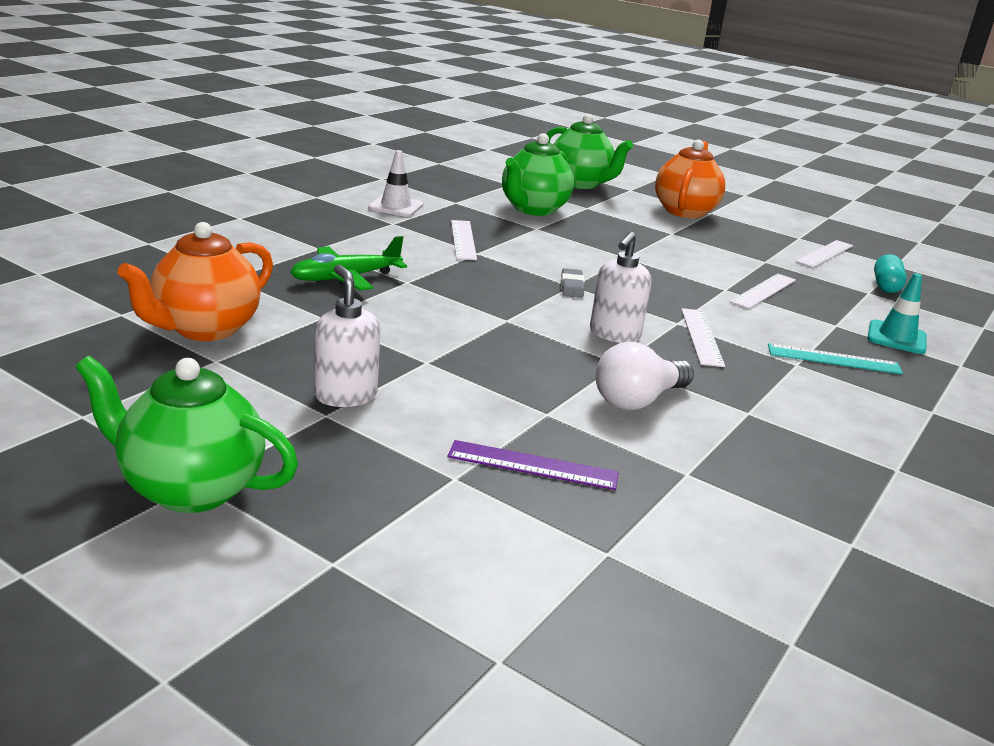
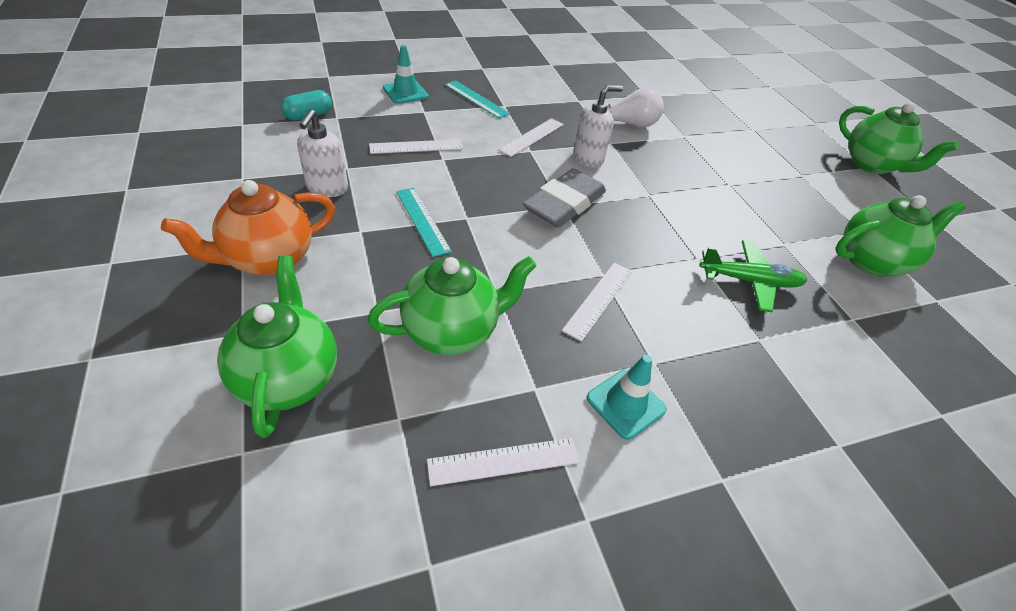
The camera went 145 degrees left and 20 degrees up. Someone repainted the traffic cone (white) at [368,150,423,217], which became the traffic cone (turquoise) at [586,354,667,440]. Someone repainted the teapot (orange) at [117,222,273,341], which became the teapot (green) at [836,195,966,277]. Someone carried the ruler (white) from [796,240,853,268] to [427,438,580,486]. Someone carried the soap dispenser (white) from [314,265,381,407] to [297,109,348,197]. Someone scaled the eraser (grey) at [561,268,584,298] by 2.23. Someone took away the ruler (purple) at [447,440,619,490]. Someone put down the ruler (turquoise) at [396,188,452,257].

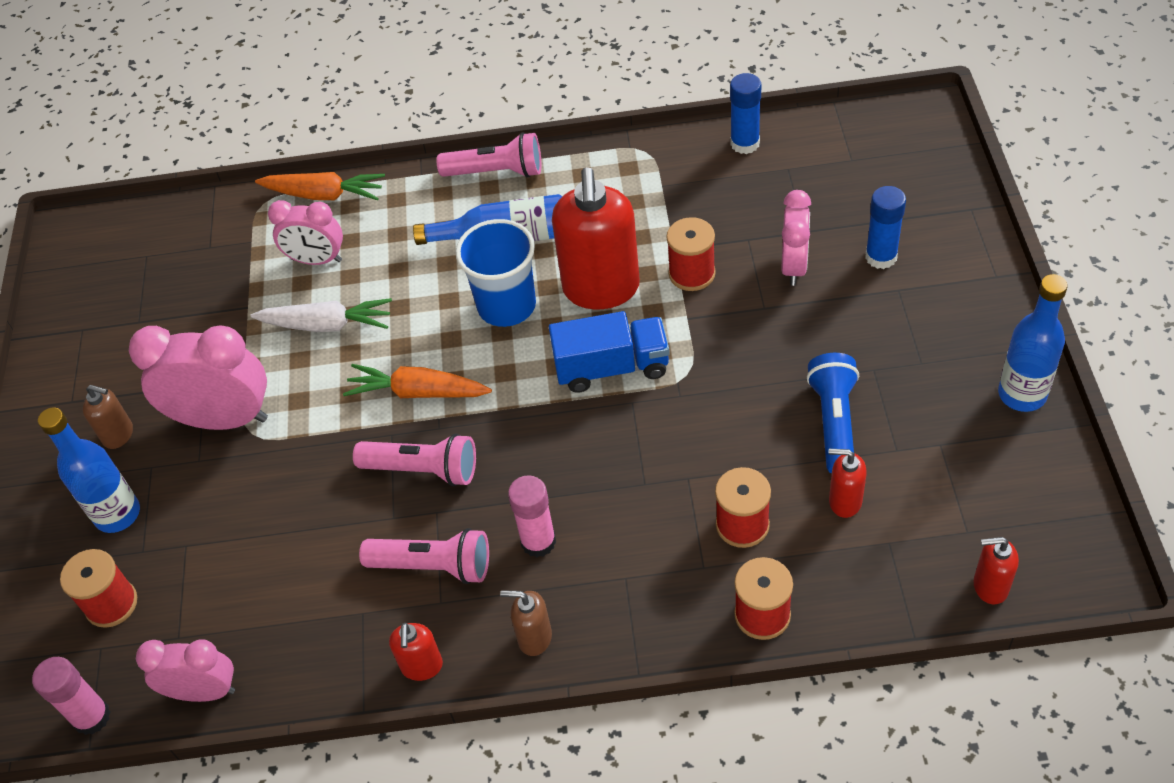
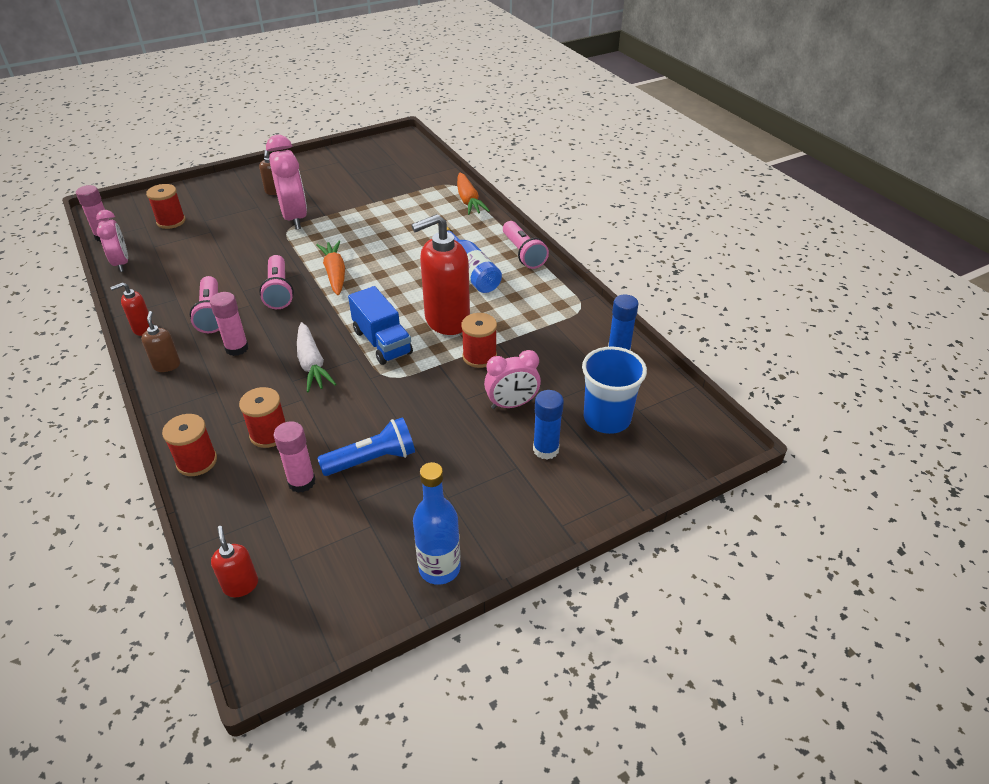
The camera went 60 degrees right and 10 degrees down. Someone took away the clock (pink) at [268,200,343,265]. Someone carried the cup (blue) from [456,219,536,327] to [582,347,647,434]. Someone carried the carrot (white) from [251,298,392,332] to [297,322,336,392]. Someone took away the bottle (blue) at [38,407,140,533]. Someone swapped the soap dispenser (red) at [829,449,867,518] for the glue stick (pink) at [273,421,316,493].

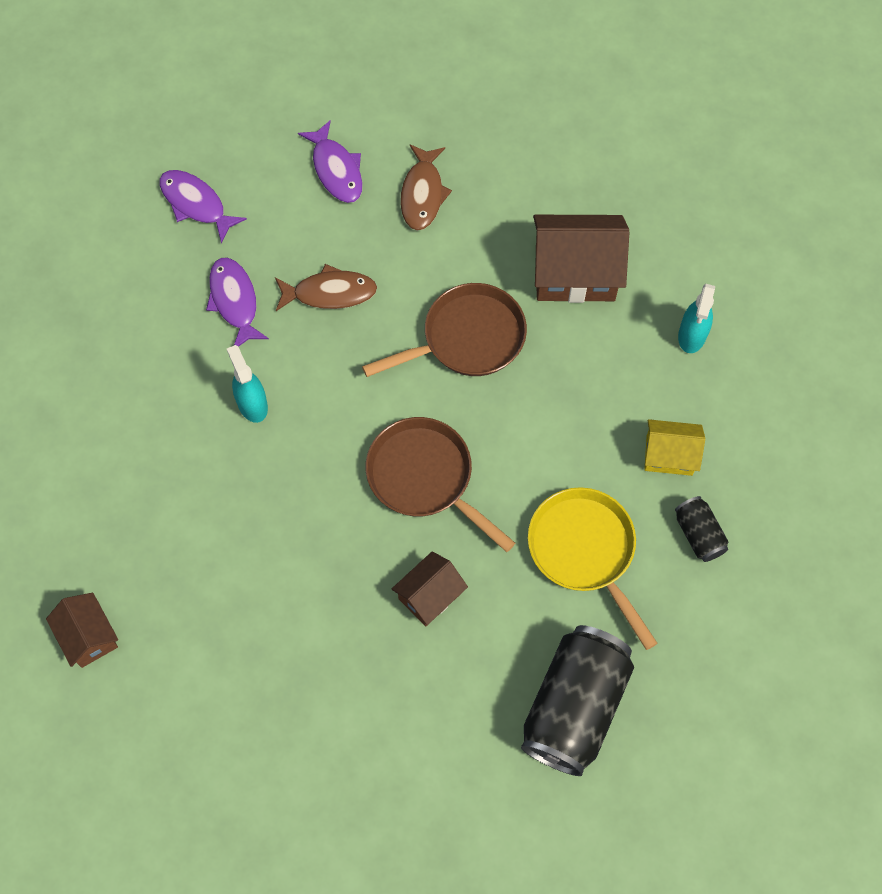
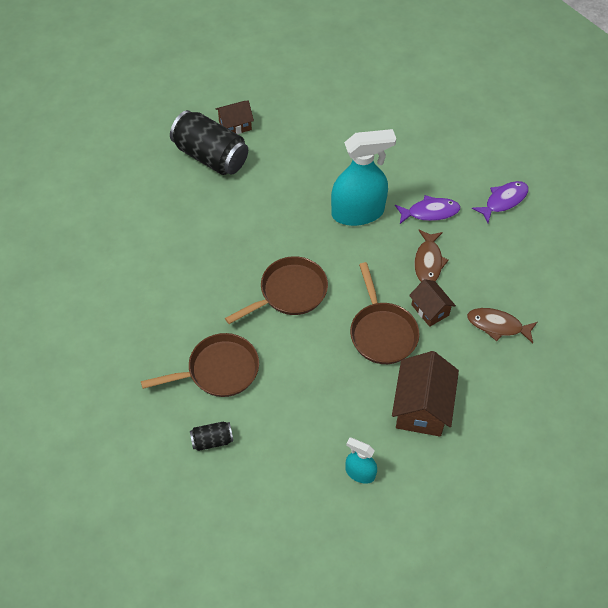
The camera went 100 degrees right and 10 degrees down. Someone took away the fish (purple) at [298,121,363,203]. Someone scaled the spray bottle (turquoise) at [227,345,268,423] by 2.00. Someone took away the house (yellow) at [644,419,705,476]. Someone repainted the pan (yellow) at [528,487,658,650], which became the pan (brown) at [141,333,259,397]. Someone carried the house (brown) from [392,551,468,626] to [409,279,456,327]. Someone carried the can (black) from [521,625,634,776] to [170,110,248,175].

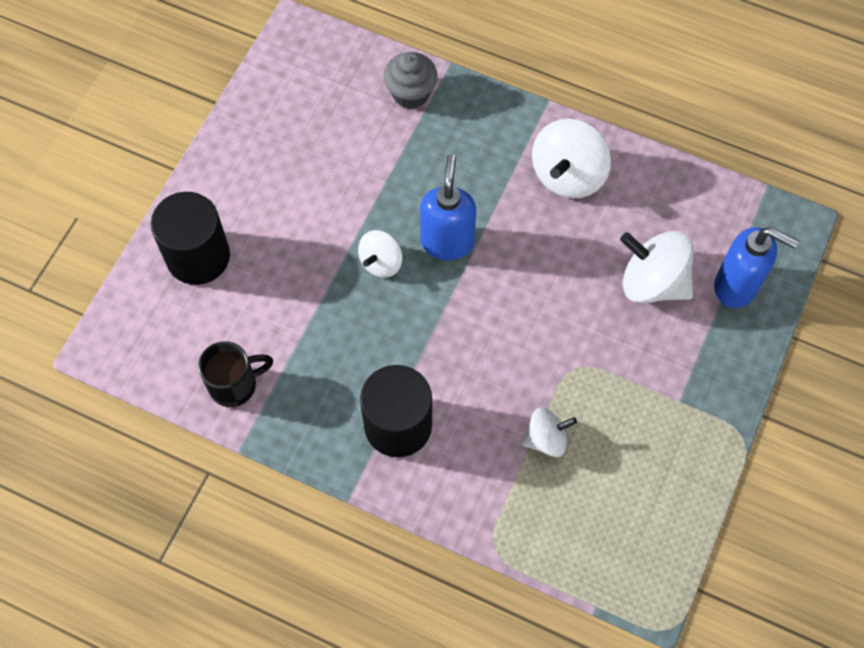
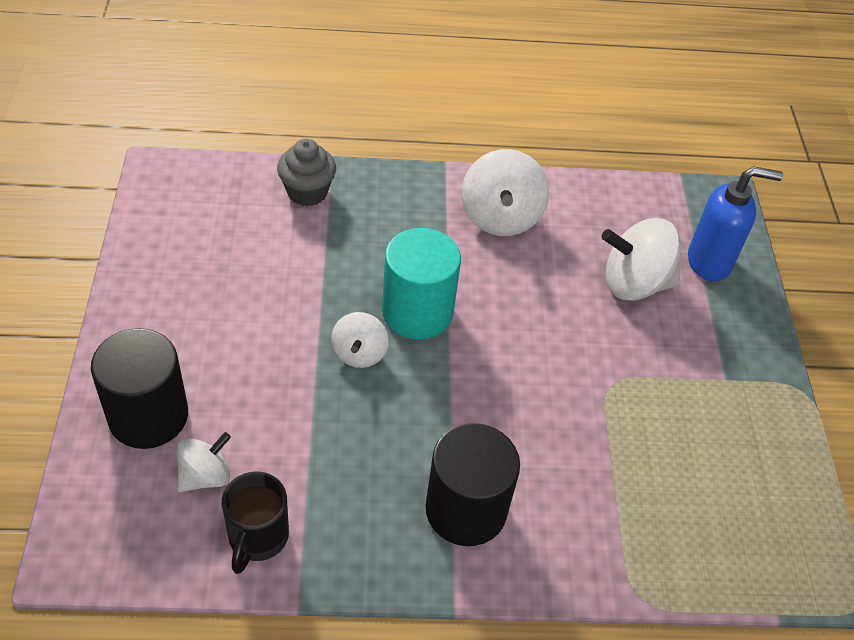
The camera went 30 degrees left and 15 degrees down. Someone swapped the soap dispenser (blue) at [420,154,476,260] for the cylinder (turquoise) at [382,228,461,339]. Someone rotated the mug (black) at [198,341,273,407] by 150 degrees clockwise. Someone carried the spinning top (white) from [522,408,577,457] to [176,432,231,492].

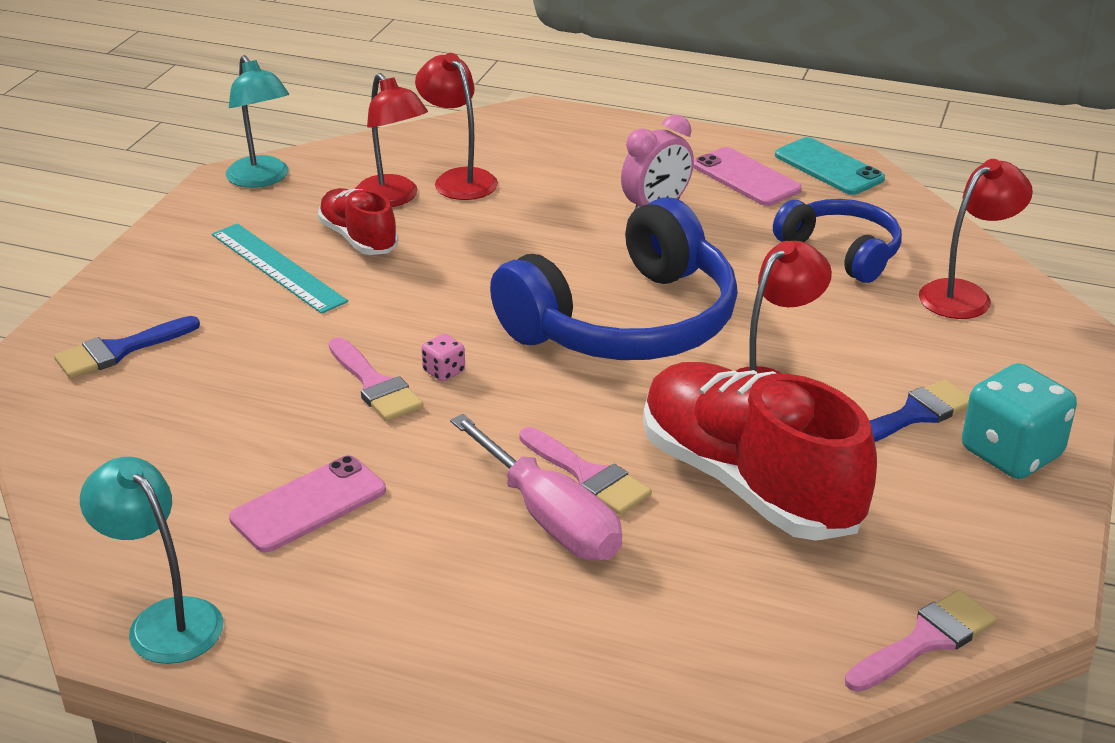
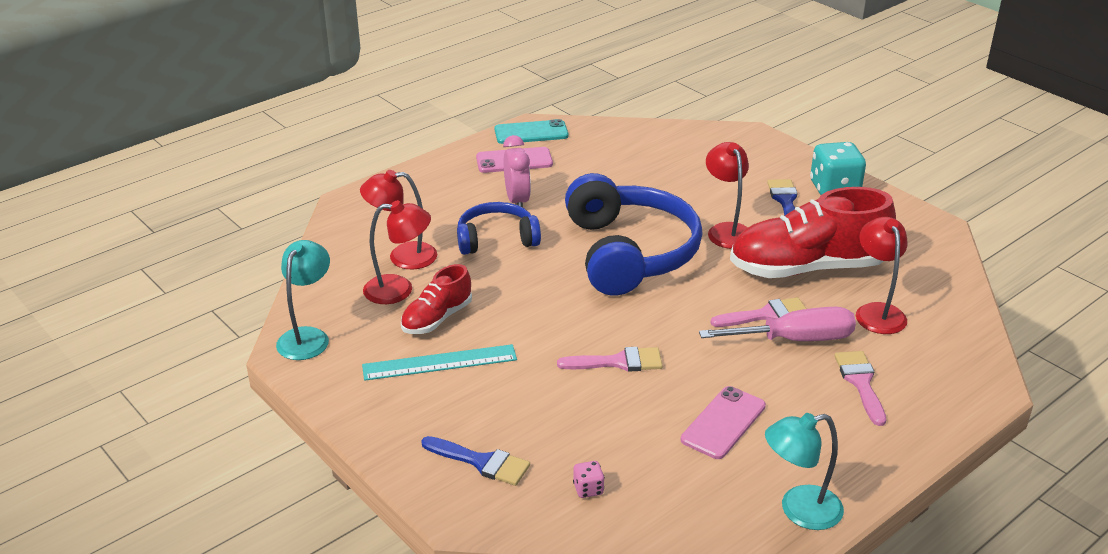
The camera went 60 degrees left and 0 degrees up. Someone rotated the lamp (turquoise) at [226,55,289,188] by 75 degrees counterclockwise. Someone carried the lamp (red) from [919,159,1033,319] to [856,217,908,334]. Someone rotated the shoe (red) at [318,188,398,255] by 45 degrees counterclockwise. Someone carried the headphones (blue) from [773,199,902,283] to [457,202,541,255]. Someone rotated the brush (blue) at [54,316,200,379] by 60 degrees counterclockwise. Someone carried the dice (pink) from [421,334,465,382] to [573,461,605,498]. Someone rotated the phone (pink) at [229,455,386,553] by 45 degrees clockwise. Someone carried the brush (pink) from [845,590,997,692] to [834,351,886,426].

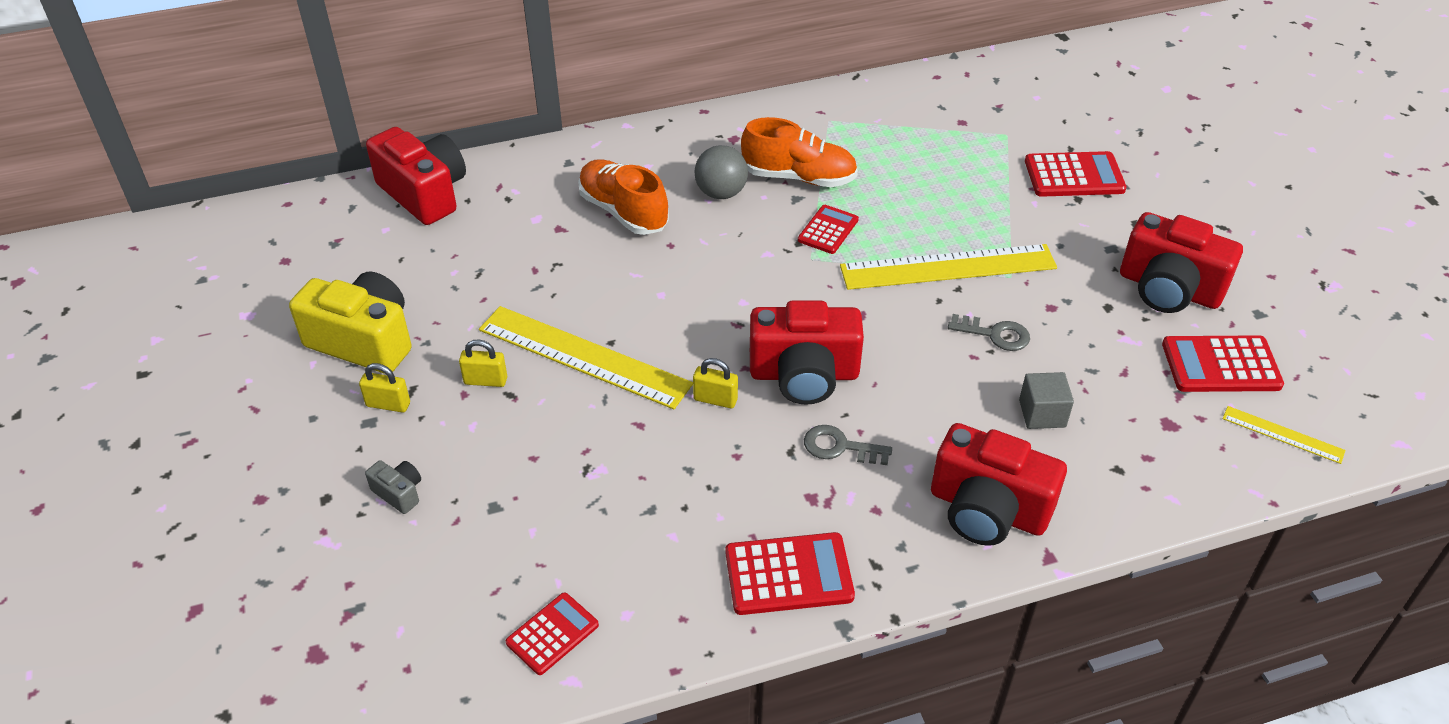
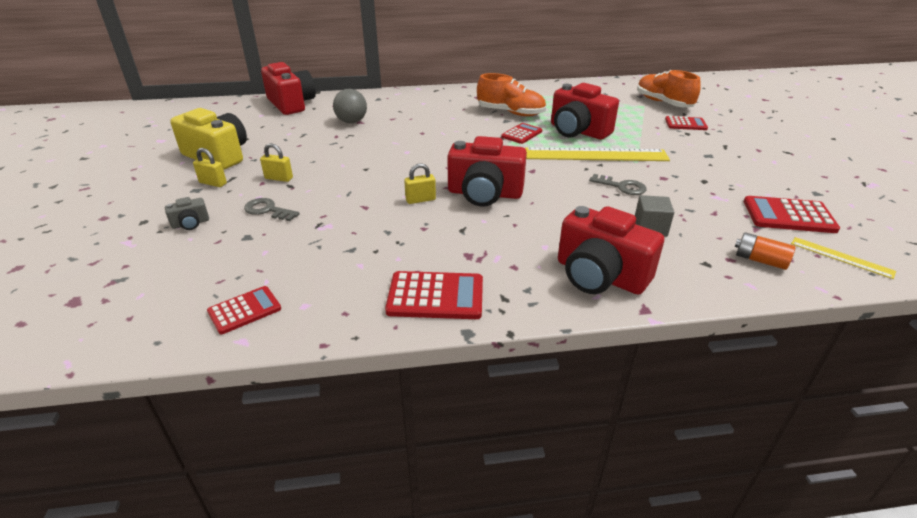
The camera went 10 degrees right and 10 degrees down. Someone carried the ball (grey) from [695,145,748,199] to [333,89,367,123]. Someone scaled the calculator (red) at [1025,151,1127,197] by 0.65. Someone carried the shoe (orange) from [578,159,669,235] to [637,70,701,107]. Someone carried the camera (red) from [1120,212,1243,313] to [551,83,619,140]. Someone took away the ruler (yellow) at [479,306,693,409]. Someone rotated the padlock (yellow) at [693,358,738,409] by 45 degrees counterclockwise. Someone carried the key (grey) from [804,425,892,465] to [244,198,300,221]. Someone rotated the camera (grey) at [365,460,421,514] by 105 degrees clockwise. Someone put down the battery (orange) at [735,232,795,270].

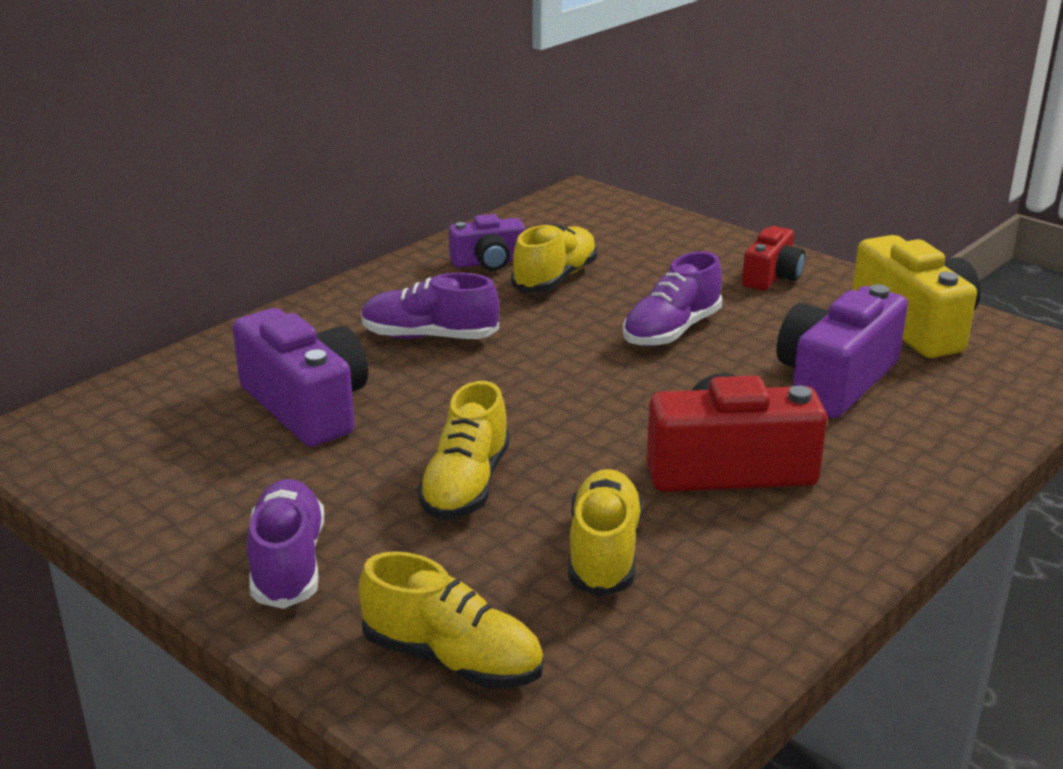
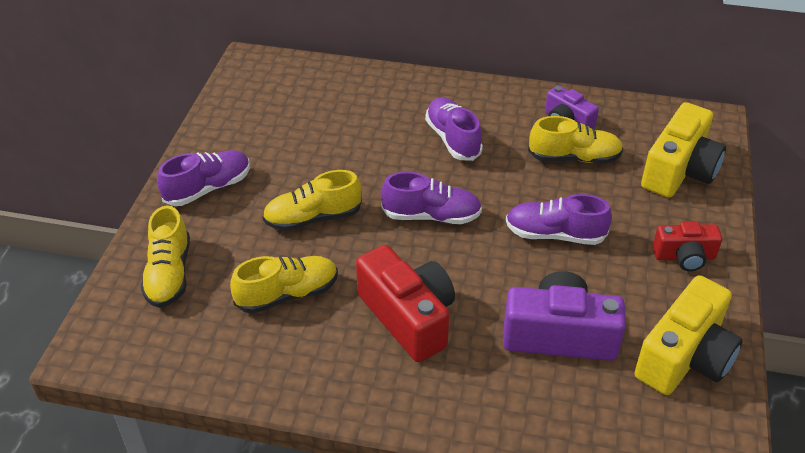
The camera went 60 degrees right and 15 degrees up. Someone took away the camera (purple) at [232,308,368,447]. Someone put down the camera (yellow) at [641,102,726,198]. Someone put down the shoe (purple) at [381,172,482,224].

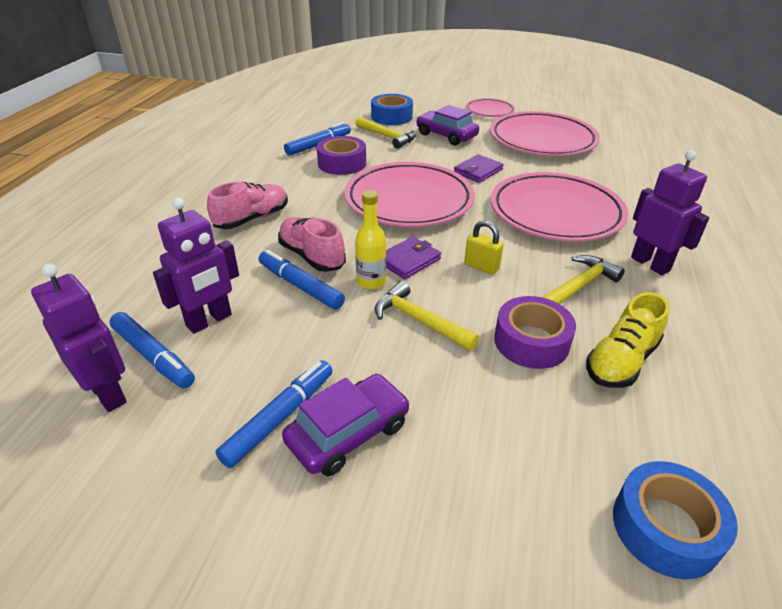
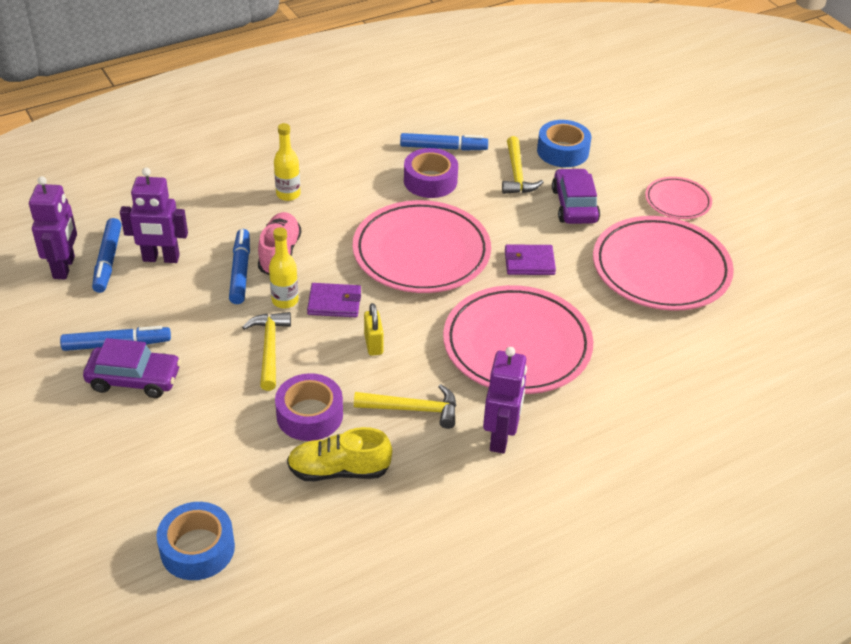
The camera went 45 degrees right and 5 degrees up. Someone swapped the shoe (pink) at [207,182,288,229] for the bottle (yellow) at [274,123,301,201].

